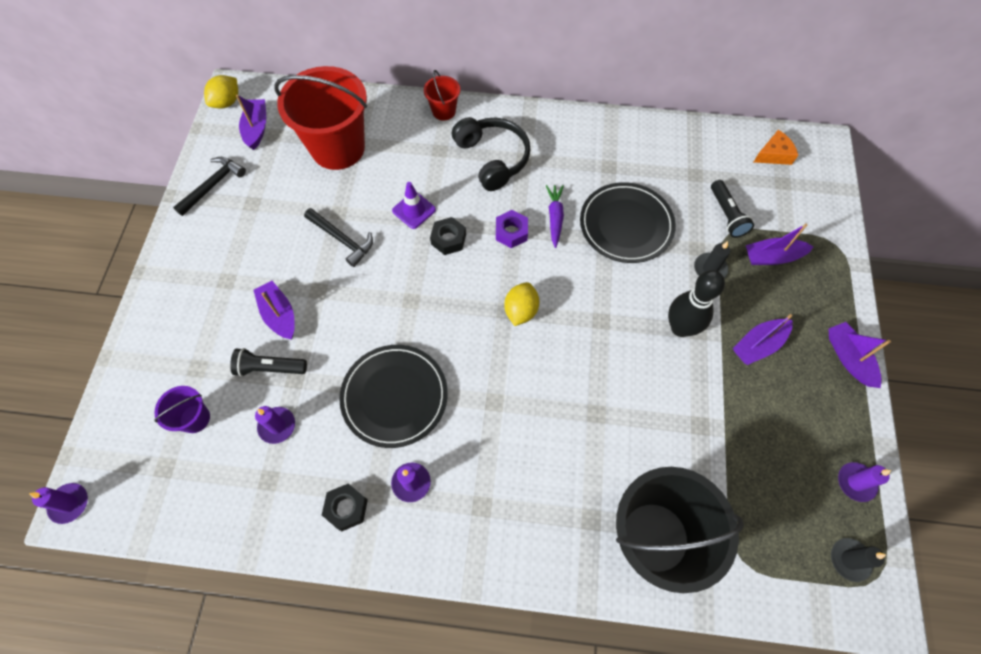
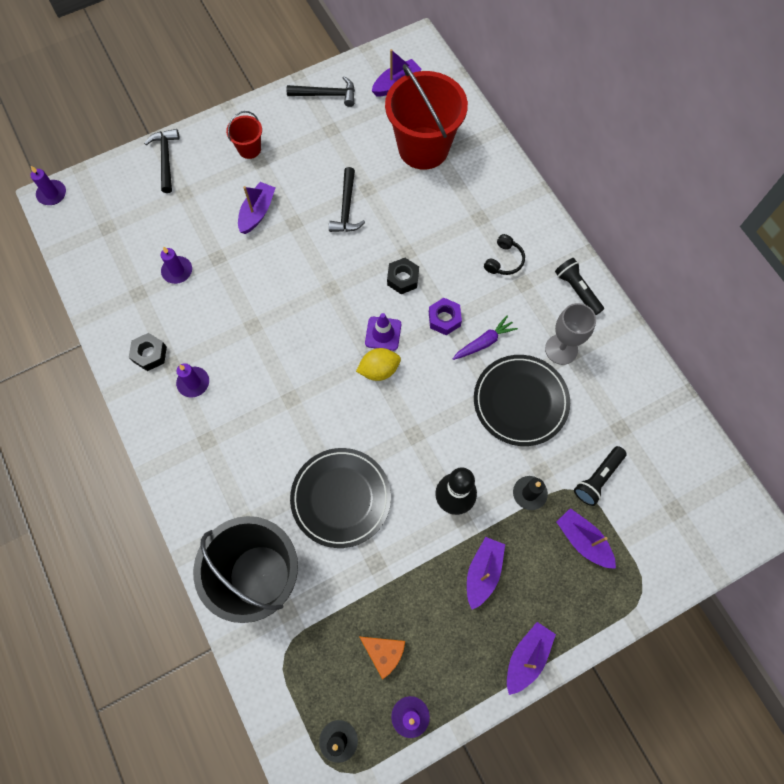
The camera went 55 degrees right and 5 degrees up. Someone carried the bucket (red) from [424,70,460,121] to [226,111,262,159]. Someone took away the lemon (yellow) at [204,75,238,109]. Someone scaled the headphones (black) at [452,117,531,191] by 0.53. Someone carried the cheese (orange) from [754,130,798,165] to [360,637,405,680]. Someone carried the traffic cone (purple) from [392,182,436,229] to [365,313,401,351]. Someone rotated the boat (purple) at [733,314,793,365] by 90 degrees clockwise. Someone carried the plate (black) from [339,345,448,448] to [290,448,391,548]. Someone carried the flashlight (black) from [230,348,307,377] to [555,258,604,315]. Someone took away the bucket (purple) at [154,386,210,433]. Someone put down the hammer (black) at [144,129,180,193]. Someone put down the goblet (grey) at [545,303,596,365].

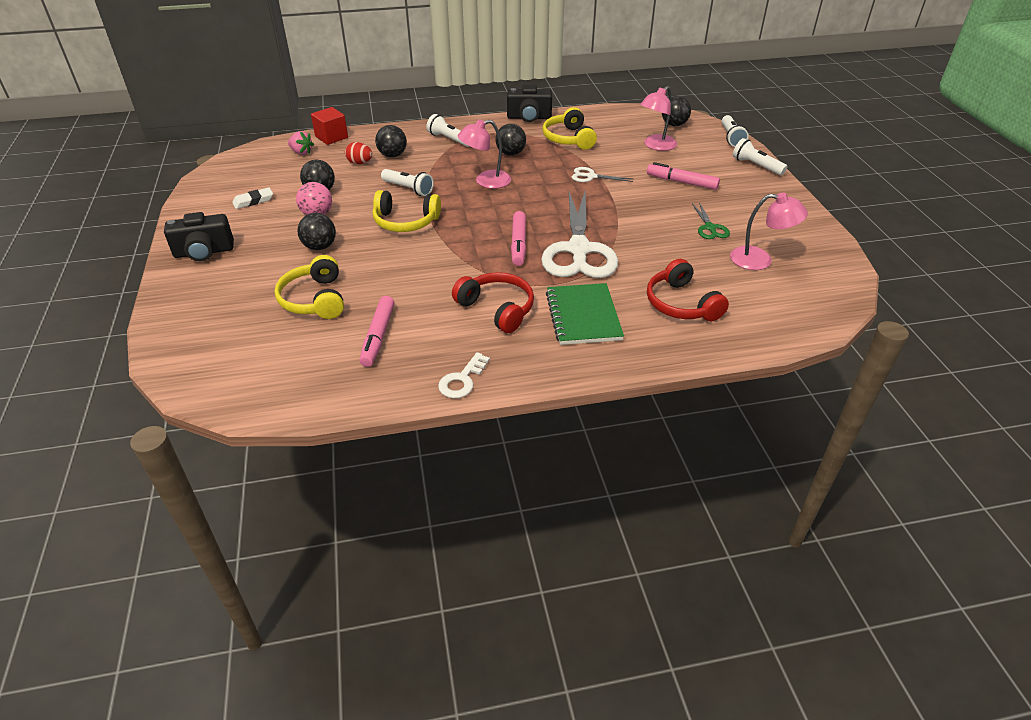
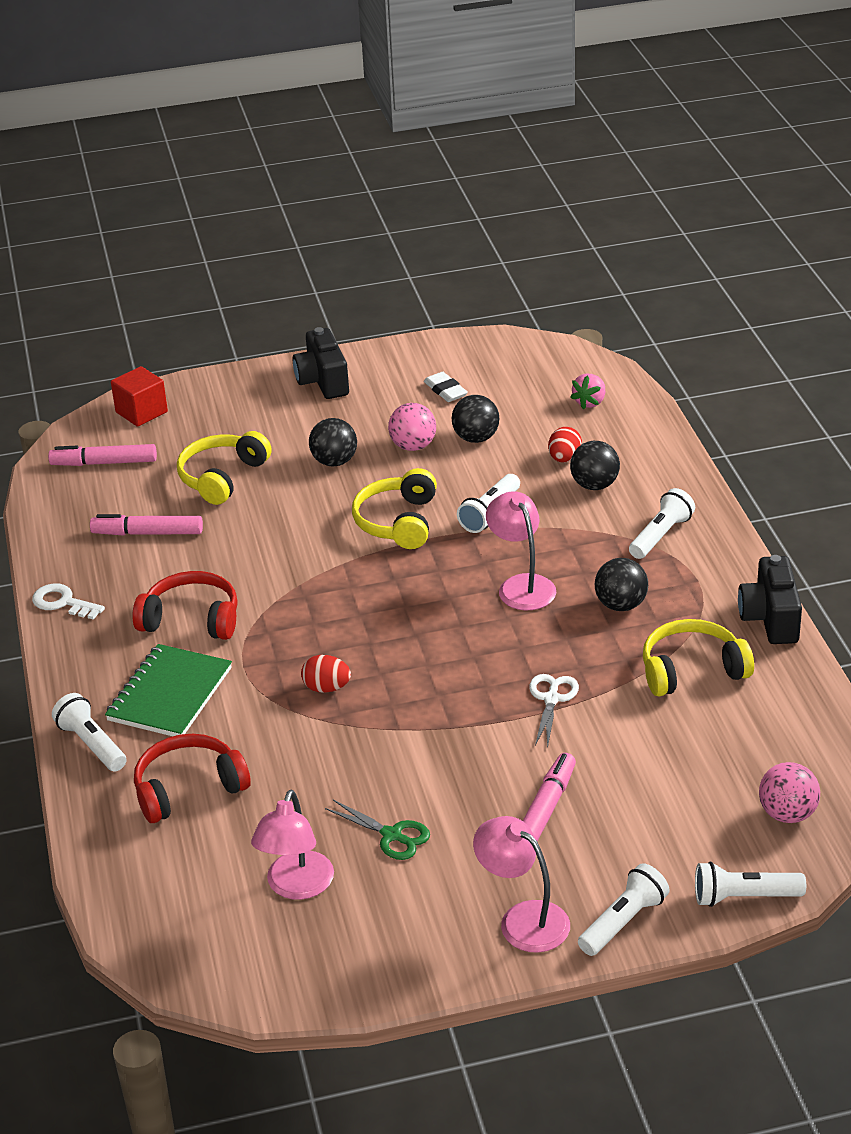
The camera went 90 degrees right and 5 degrees down. Someone carried the lamp (pink) from [640,86,677,151] to [473,816,570,952]. Someone repainted the ball (black) at [662,96,691,126], which became the ball (pink) at [759,762,820,823]. Someone carried the cube (red) from [311,107,348,145] to [111,366,168,427]. Someone swapped the scissors (white) at [541,189,618,278] for the egg (red) at [301,655,351,693]. Someone rotated the scissors (green) at [692,202,730,239] by 135 degrees counterclockwise. Someone carried the marker (pink) from [511,211,526,266] to [48,444,157,466]. Someone rotated the headphones (yellow) at [274,255,344,319] by 45 degrees counterclockwise. Someone rotated the headphones (red) at [452,272,534,333] by 120 degrees counterclockwise. Someone rotated the notebook (green) at [546,283,624,345] by 60 degrees counterclockwise. Someone put down the flashlight (white) at [52,693,127,771].

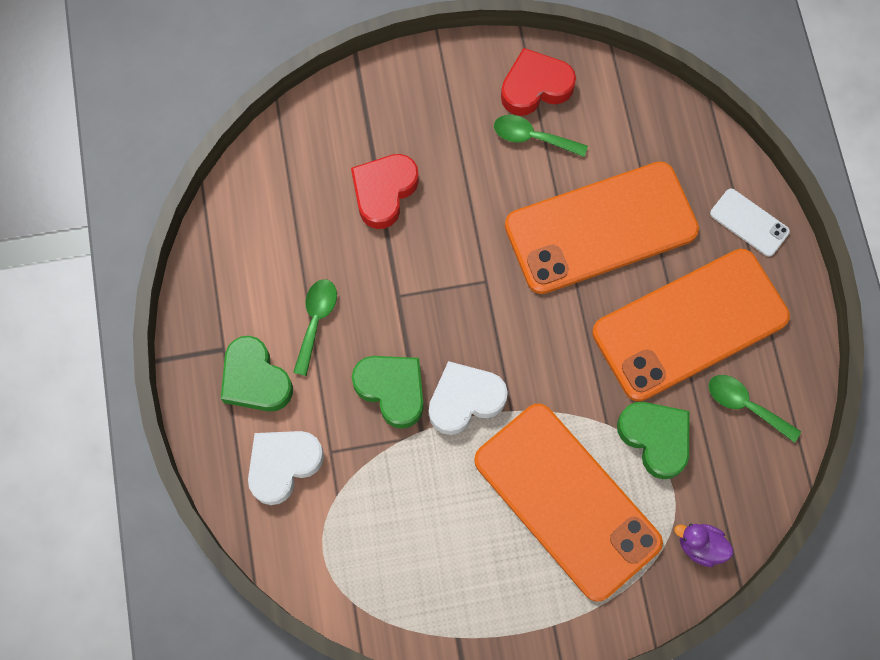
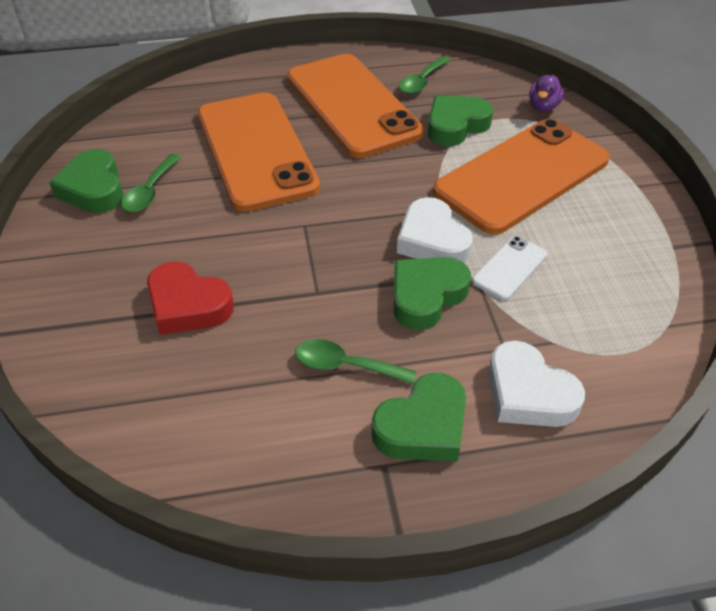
The camera went 90 degrees left and 25 degrees down. Someone repainted the heart (red) at [501,48,576,116], which became the heart (green) at [50,149,124,213]. Someone carried the phone (white) from [710,189,790,257] to [472,236,547,300].

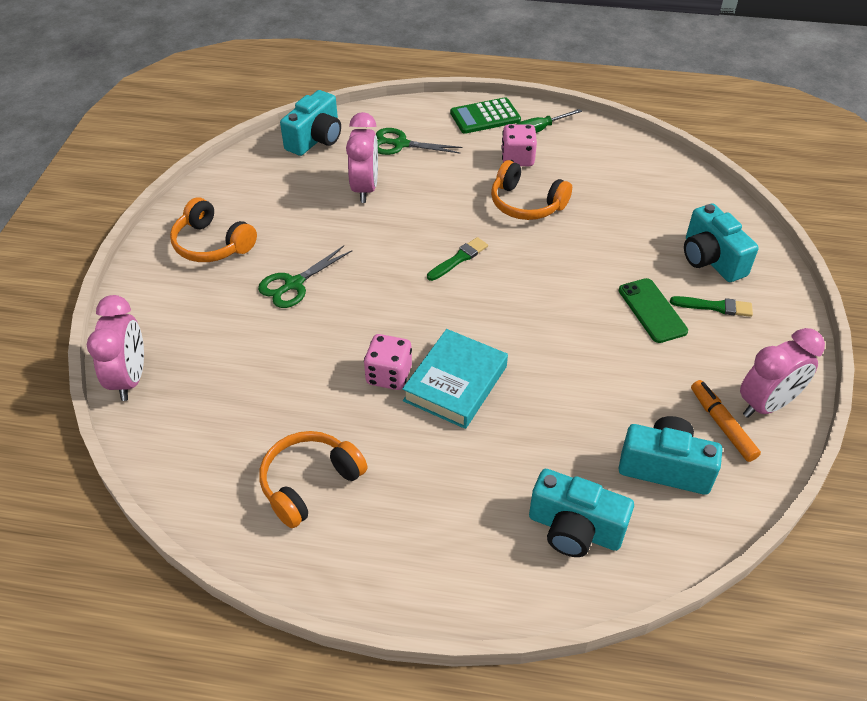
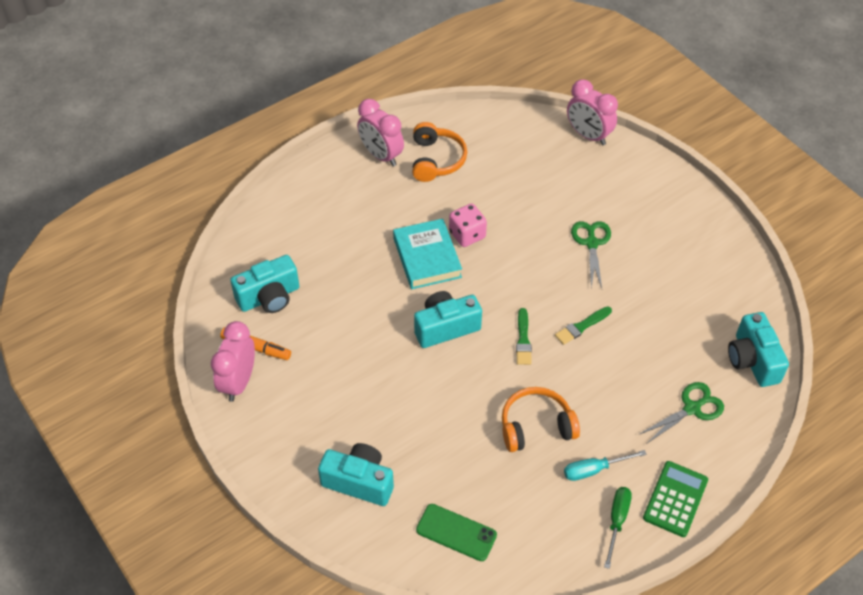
The camera went 135 degrees right and 5 degrees up. Someone carried the clock (pink) from [346,112,378,203] to [357,99,404,167]. Someone swapped the dice (pink) at [501,124,537,166] for the screwdriver (turquoise) at [564,450,647,481]. Someone took away the headphones (orange) at [170,197,257,262]. Someone carried the phone (green) from [619,278,688,343] to [416,504,497,561]. Someone carried the brush (green) from [670,296,753,317] to [555,306,612,345]. Someone carried the camera (turquoise) from [529,469,634,557] to [414,291,482,348].

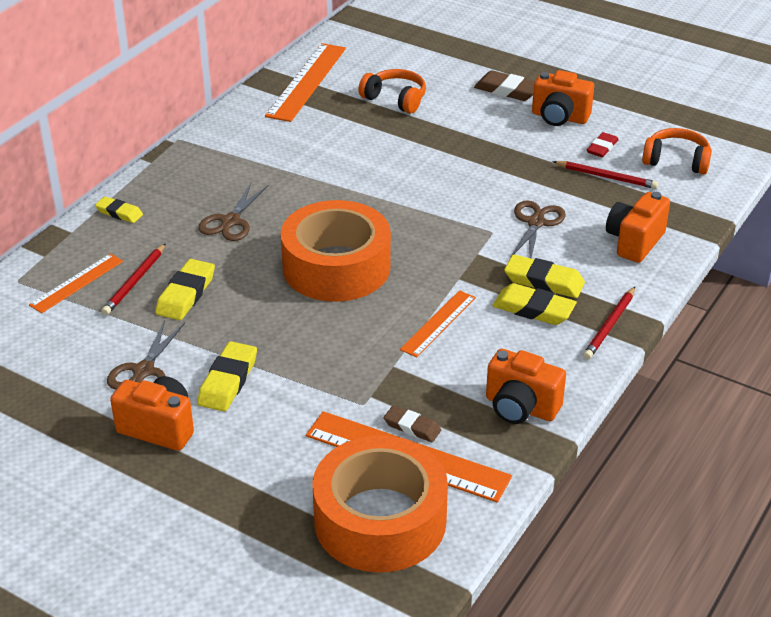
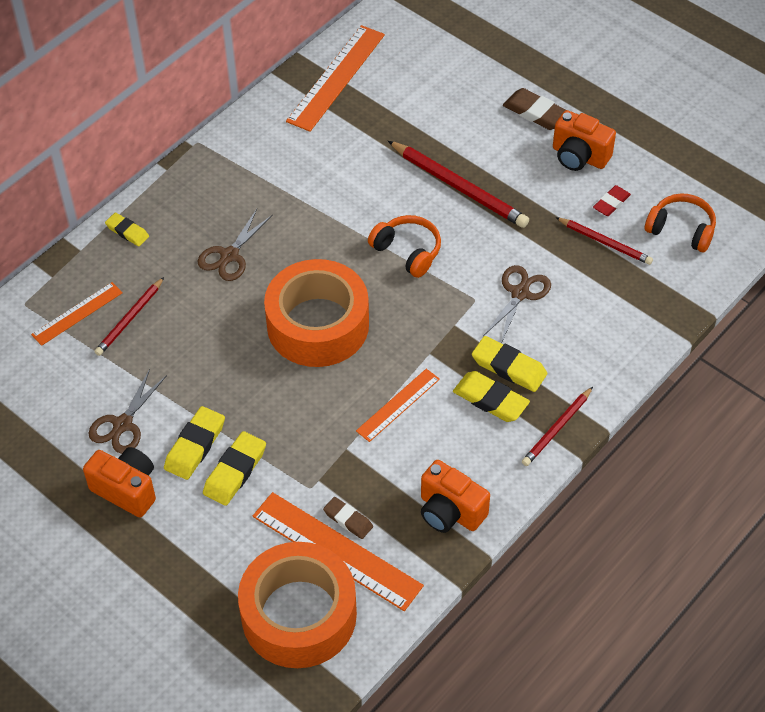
The camera went 10 degrees right and 15 degrees up. Someone carried the headphones (orange) from [358,69,426,114] to [368,215,441,278]. Someone took away the camera (orange) at [606,192,670,263]. Someone carried the eraser (yellow) from [155,259,215,320] to [203,431,266,506]. Someone put down the pencil (red) at [388,141,529,228].

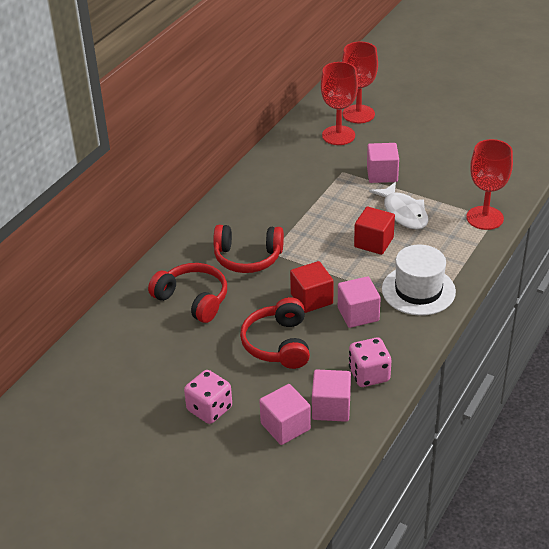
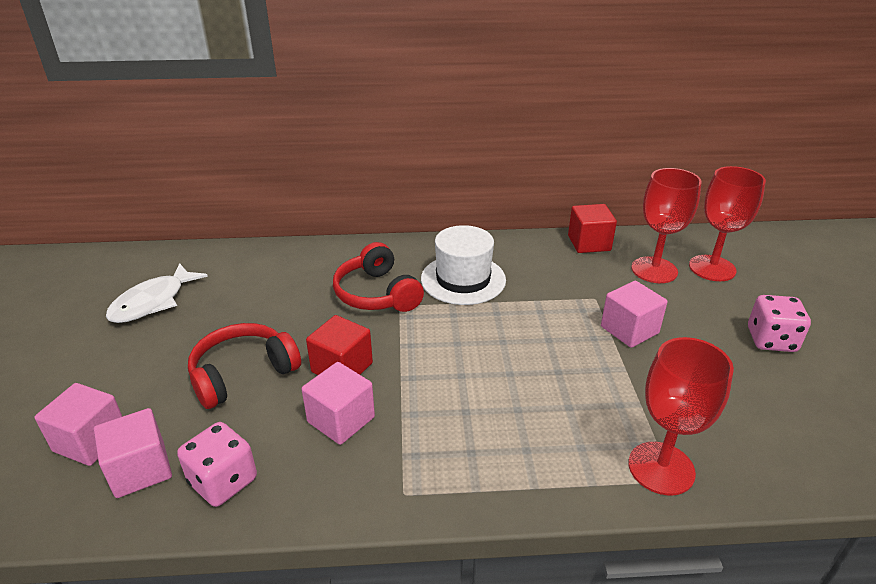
The camera went 55 degrees right and 5 degrees down. Someone carried the fish (white) from [369,182,428,230] to [106,263,208,323]. Someone carried the cube (red) from [354,207,395,255] to [568,204,617,253]. Someone carried the hat (white) from [382,245,456,316] to [421,225,506,305]. Someone took away the headphones (red) at [148,263,227,323]. Someone carried the dice (pink) from [184,370,232,424] to [748,295,811,352].

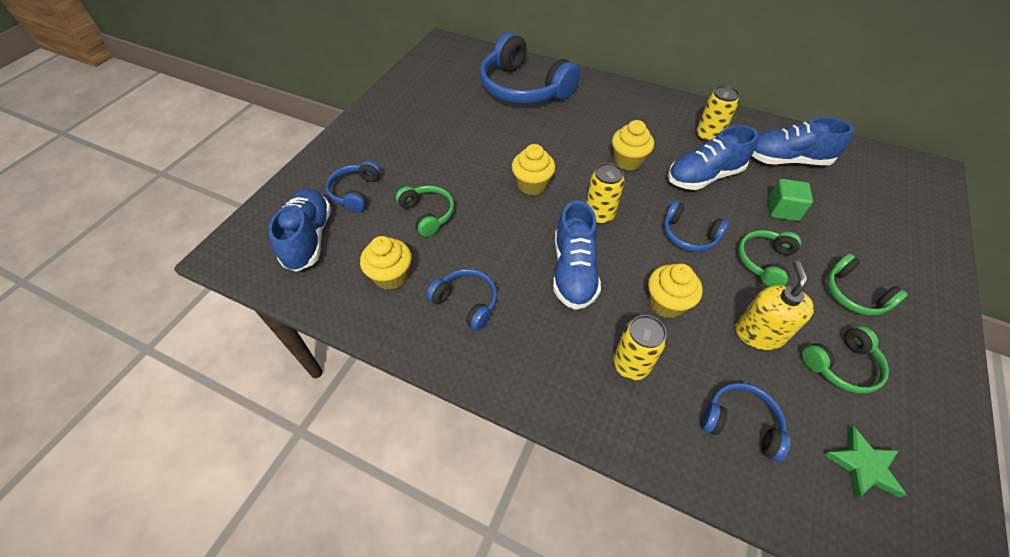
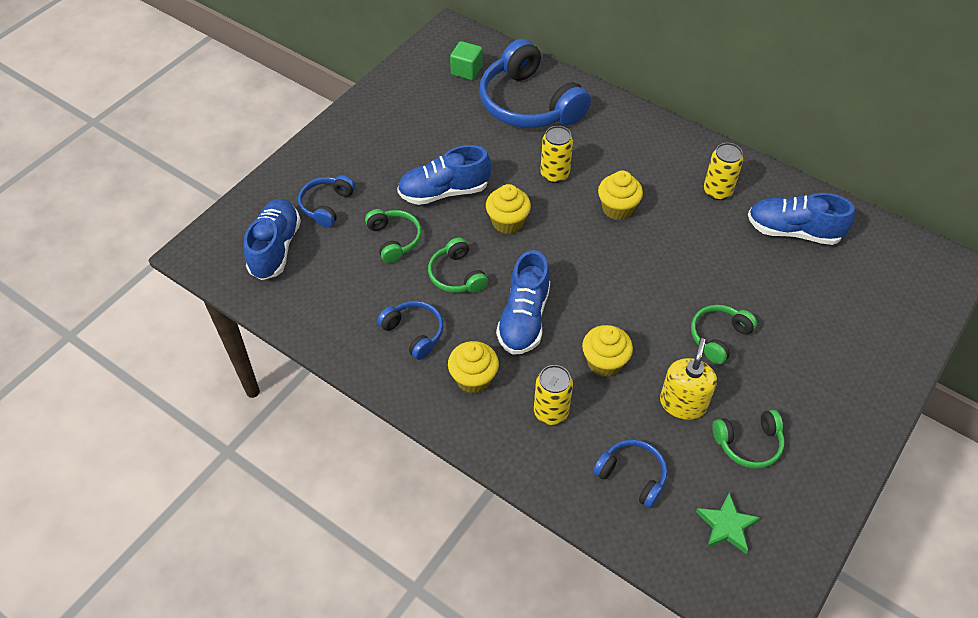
The camera went 10 degrees right and 0 degrees up. Someone carried the shoe (blue) from [668,125,758,190] to [397,145,491,205]. Someone carried the can (yellow) from [586,163,625,224] to [540,126,573,183]. Someone carried the cube (green) from [768,179,813,221] to [450,41,483,80]. Someone took away the headphones (blue) at [664,201,729,252]. Someone carried the cupcake (yellow) from [360,236,411,290] to [448,341,499,394]. Someone carried the headphones (green) from [827,253,908,315] to [428,238,488,293].

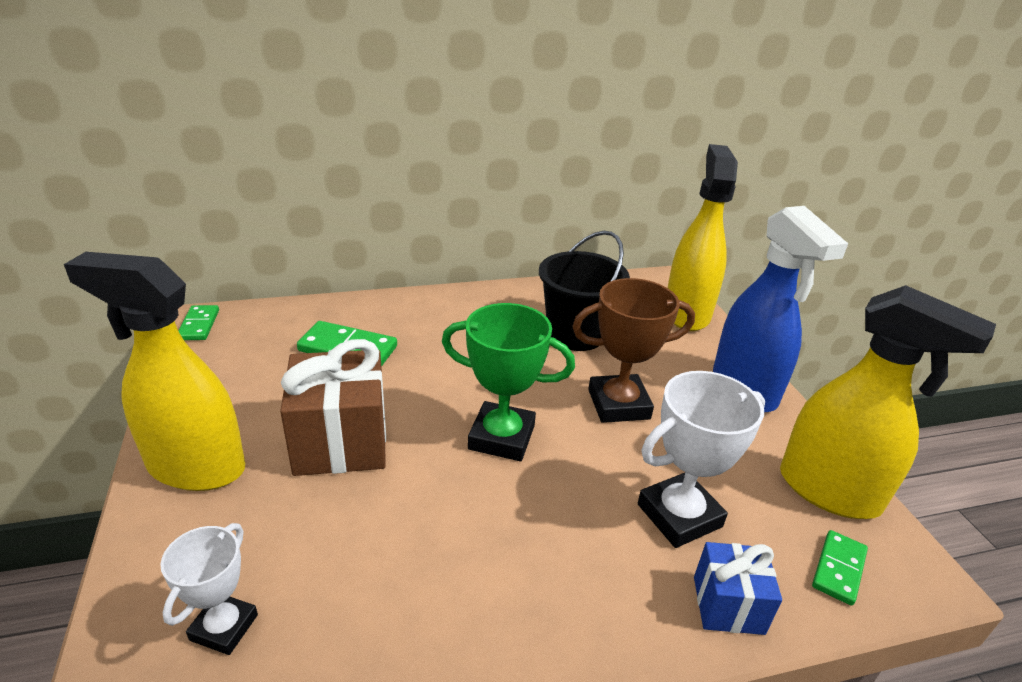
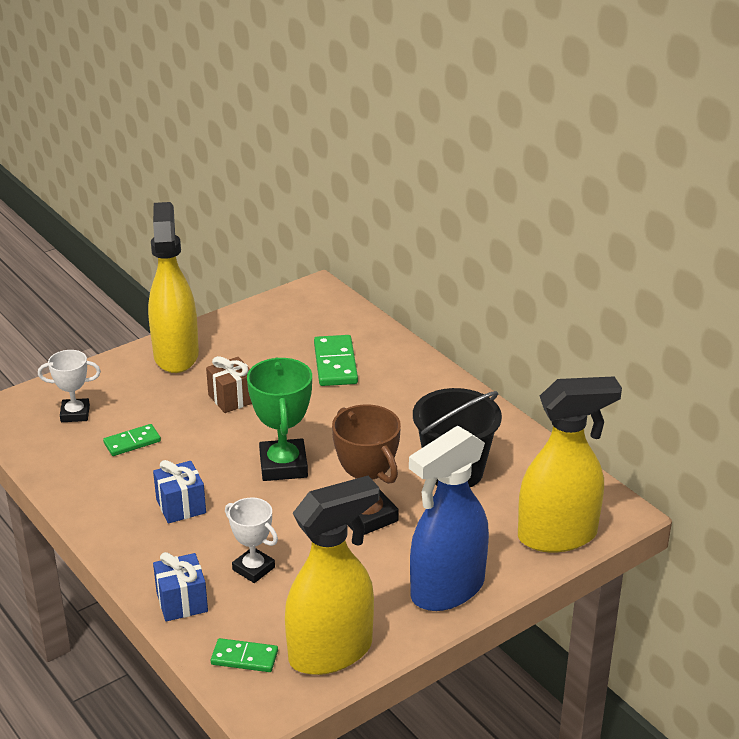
The camera went 70 degrees right and 0 degrees up. Someone rotated the spray bottle (yellow) at [780,285,996,519] by 135 degrees counterclockwise. Someone carried the domino (green) from [178,305,219,340] to [103,424,161,456]. Someone scaled the gift (brown) at [280,339,386,476] by 0.57. Someone scaled the trophy (white) at [638,371,765,548] by 0.62. Someone put down the gift (blue) at [153,460,206,524].

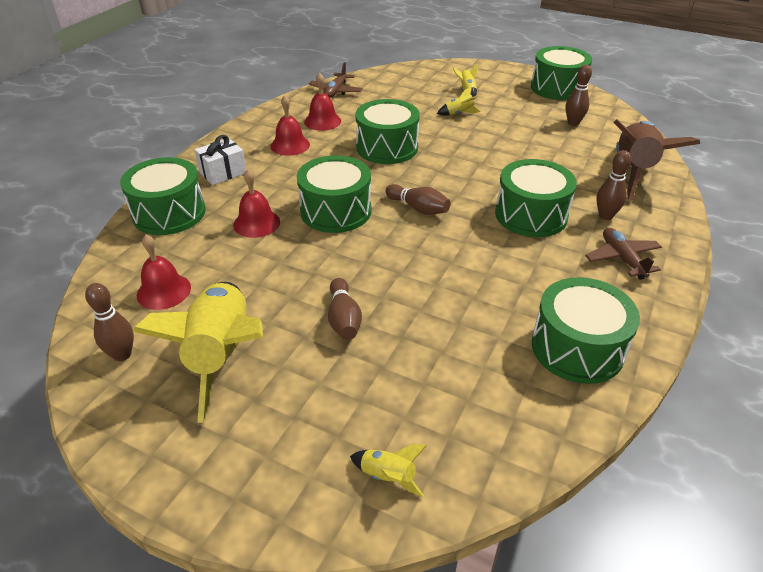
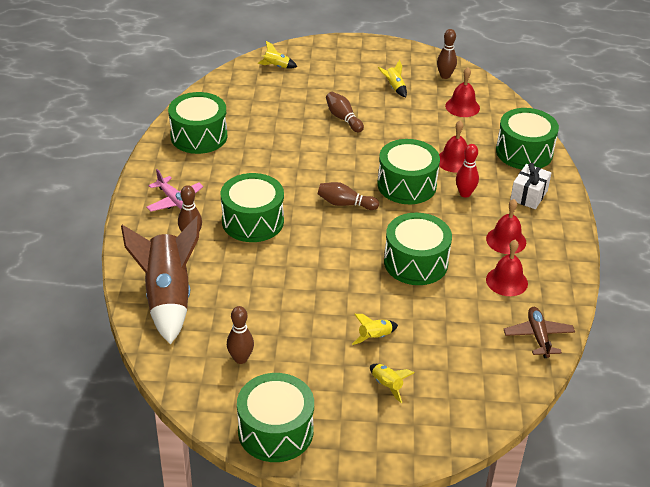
The camera went 155 degrees right and 0 degrees up. Someone repainted the plane (brown) at [585,228,662,280], which became the plane (pink) at [146,169,203,212]. Someone scaled the rocket (yellow) at [132,282,263,423] by 0.40. Someone put down the bowling pin (red) at [456,144,479,198].

